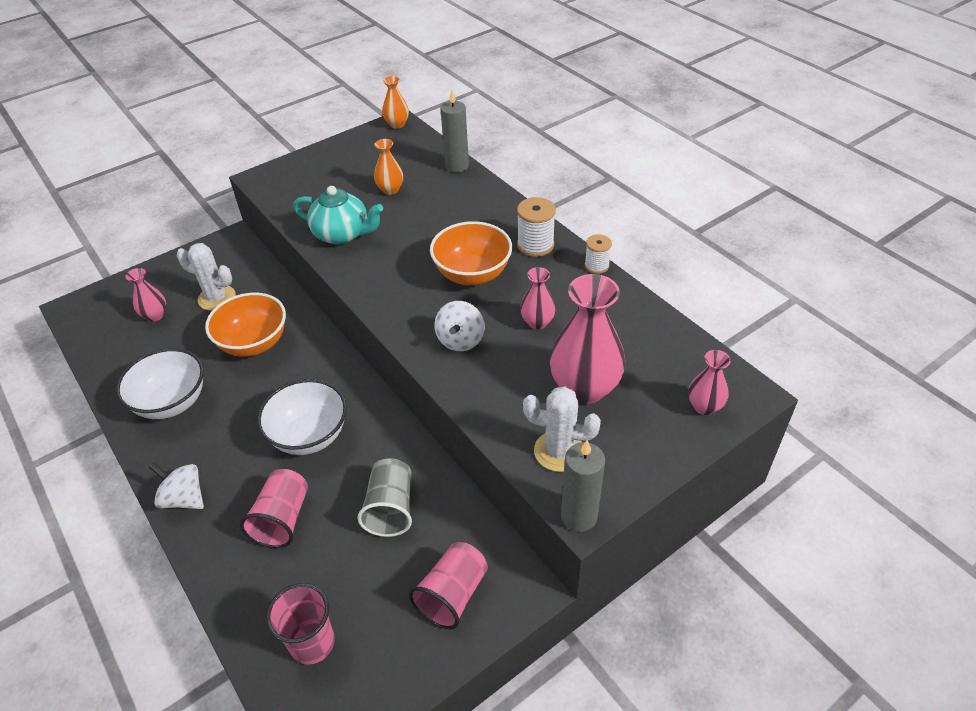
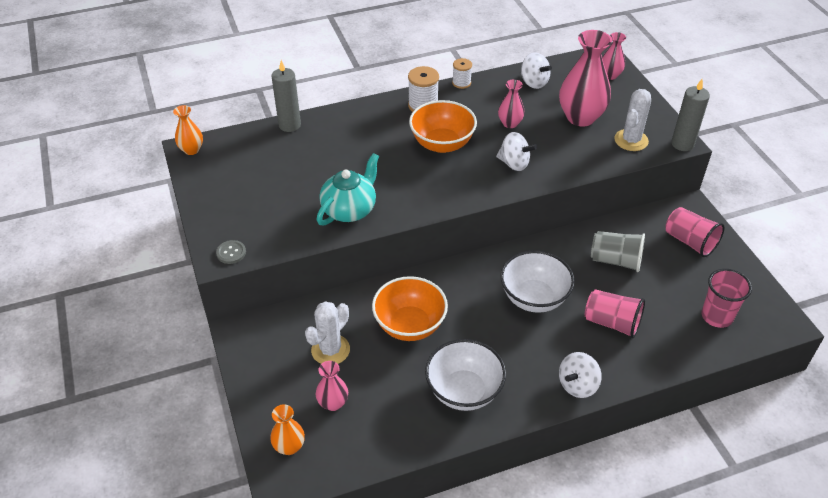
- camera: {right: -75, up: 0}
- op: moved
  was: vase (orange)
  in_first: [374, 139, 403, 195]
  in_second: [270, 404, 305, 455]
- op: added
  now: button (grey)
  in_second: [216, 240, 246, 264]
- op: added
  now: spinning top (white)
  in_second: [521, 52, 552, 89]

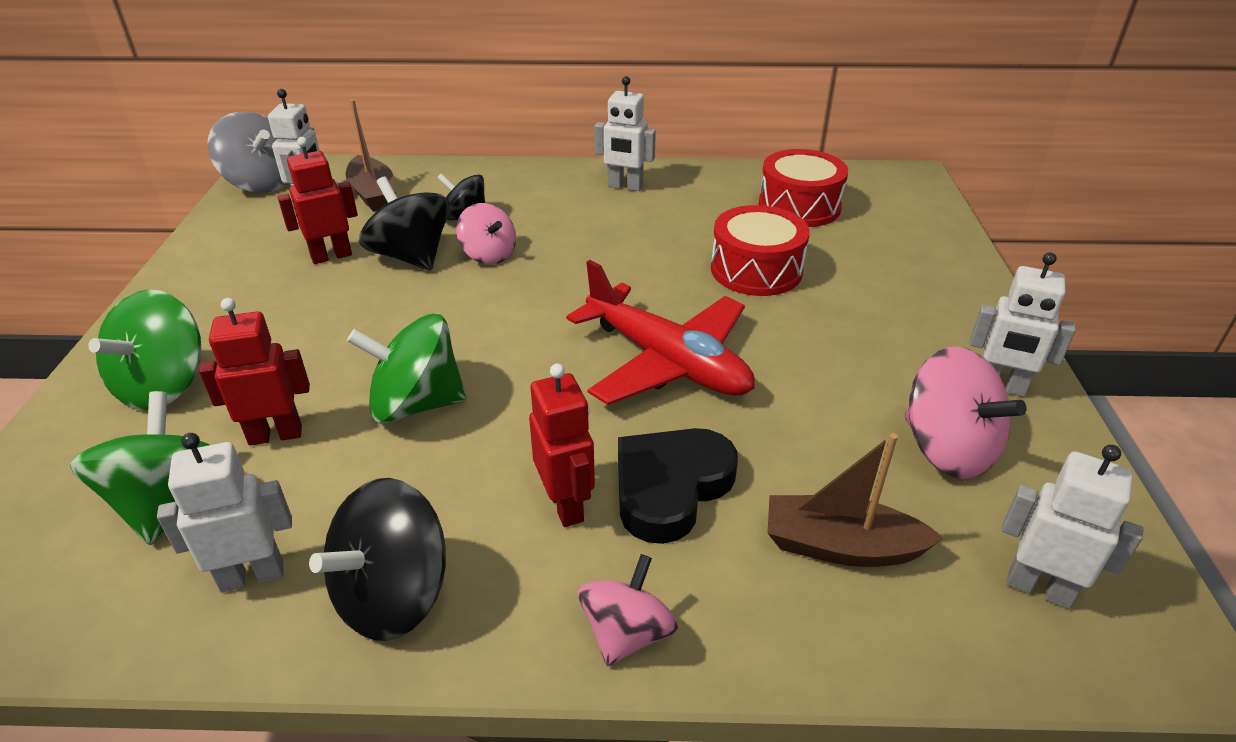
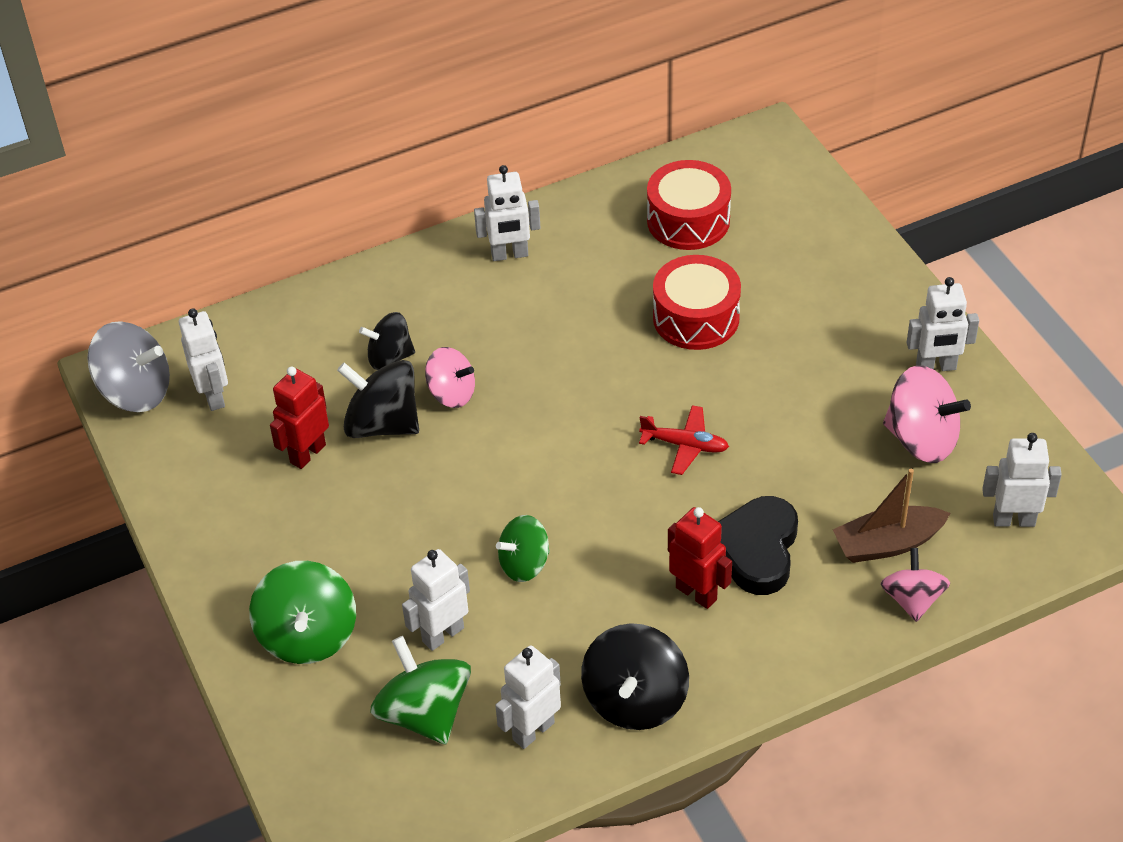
- camera: {right: -25, up: 10}
- op: recoloured
  was: robot (red)
  now: robot (white)
  in_first: [199, 298, 310, 446]
  in_second: [402, 549, 470, 651]
- op: removed
  was: boat (brown)
  in_first: [346, 99, 396, 212]
- op: resized
  was: spinning top (green)
  in_first: [347, 313, 467, 423]
  in_second: [496, 515, 550, 582]
  ratio: 0.65
- op: resized
  was: plane (red)
  in_first: [566, 260, 755, 405]
  in_second: [639, 405, 729, 475]
  ratio: 0.5
- op: moved
  was: spinning top (pink)
  in_first: [578, 554, 678, 666]
  in_second: [880, 548, 950, 622]

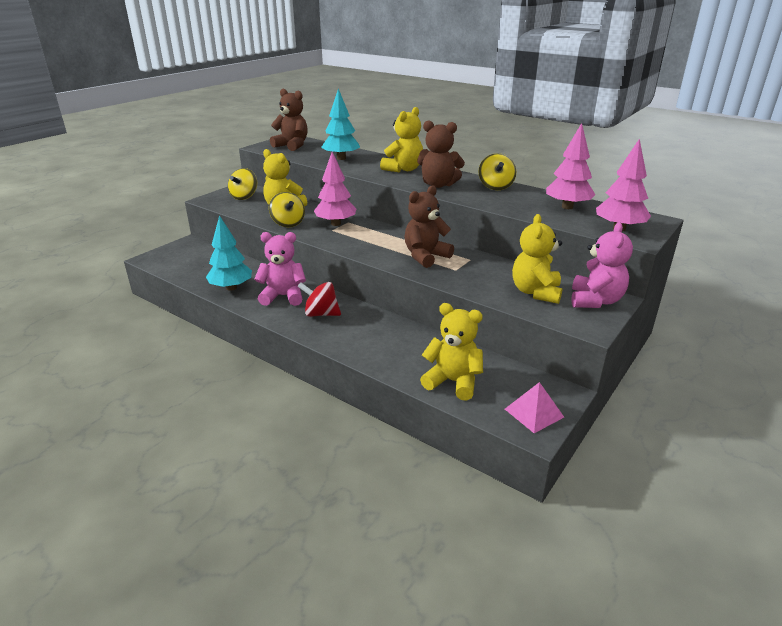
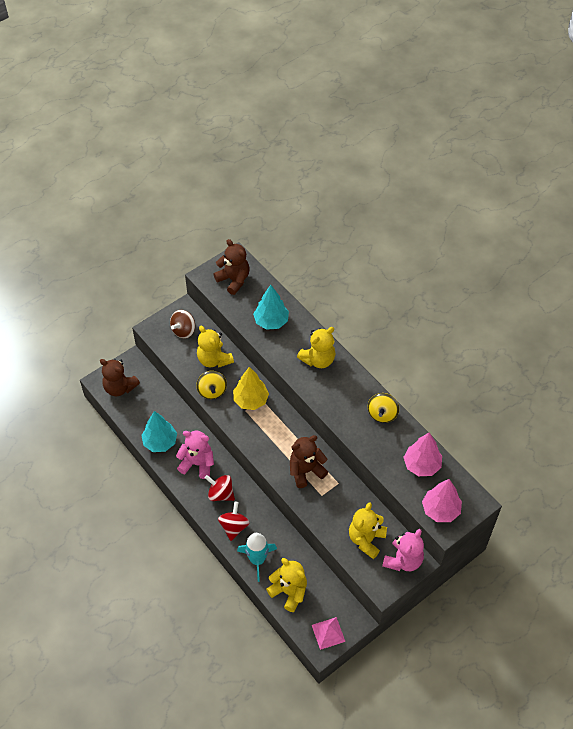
- camera: {right: 15, up: 25}
- op: recoloured
  was: spinning top (yellow)
  now: spinning top (brown)
  in_first: [228, 168, 257, 200]
  in_second: [170, 310, 195, 339]
- op: recoloured
  was: tree (pink)
  now: tree (yellow)
  in_first: [314, 152, 356, 226]
  in_second: [233, 367, 269, 410]
- op: moved
  was: teddy bear (brown)
  in_first: [417, 120, 465, 188]
  in_second: [100, 359, 140, 396]
- op: added
  now: spinning top (red)
  in_second: [218, 502, 250, 541]
- op: added
  now: rocket (turquoise)
  in_second: [237, 533, 277, 582]

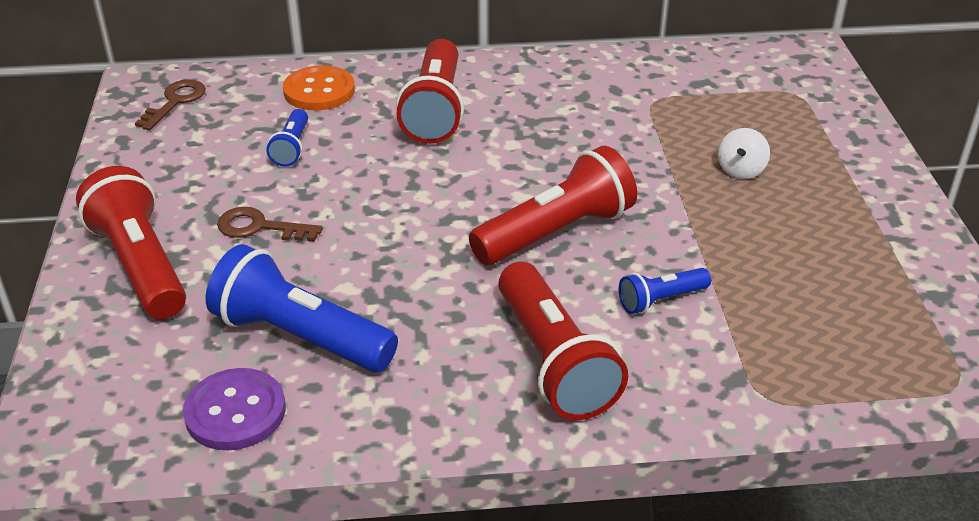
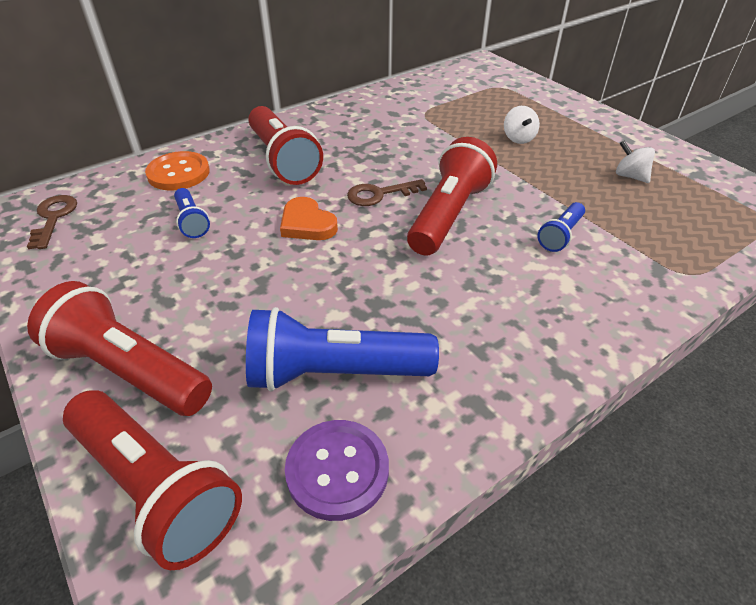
- camera: {right: -30, up: 5}
- op: moved
  was: key (brown)
  in_first: [217, 206, 323, 242]
  in_second: [347, 179, 427, 206]
- op: moved
  was: flashlight (red)
  in_first: [498, 262, 628, 420]
  in_second: [63, 390, 242, 570]
- op: added
  now: heart (orange)
  in_second: [280, 197, 338, 240]
- op: added
  now: spinning top (white)
  in_second: [616, 140, 655, 183]

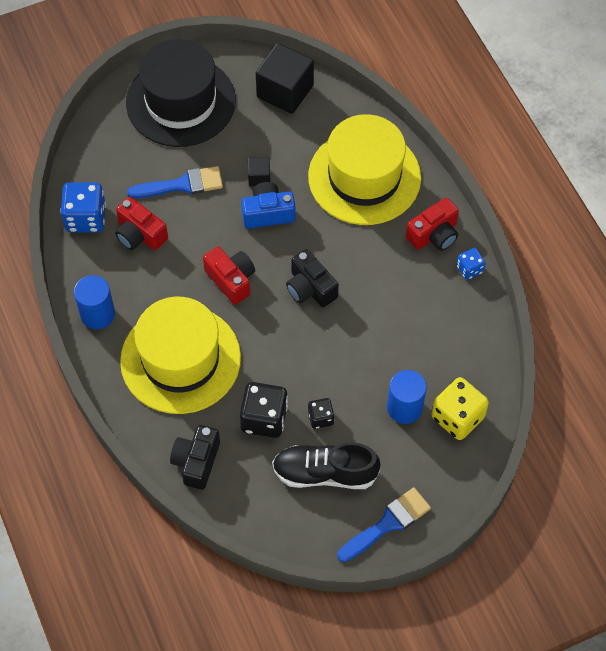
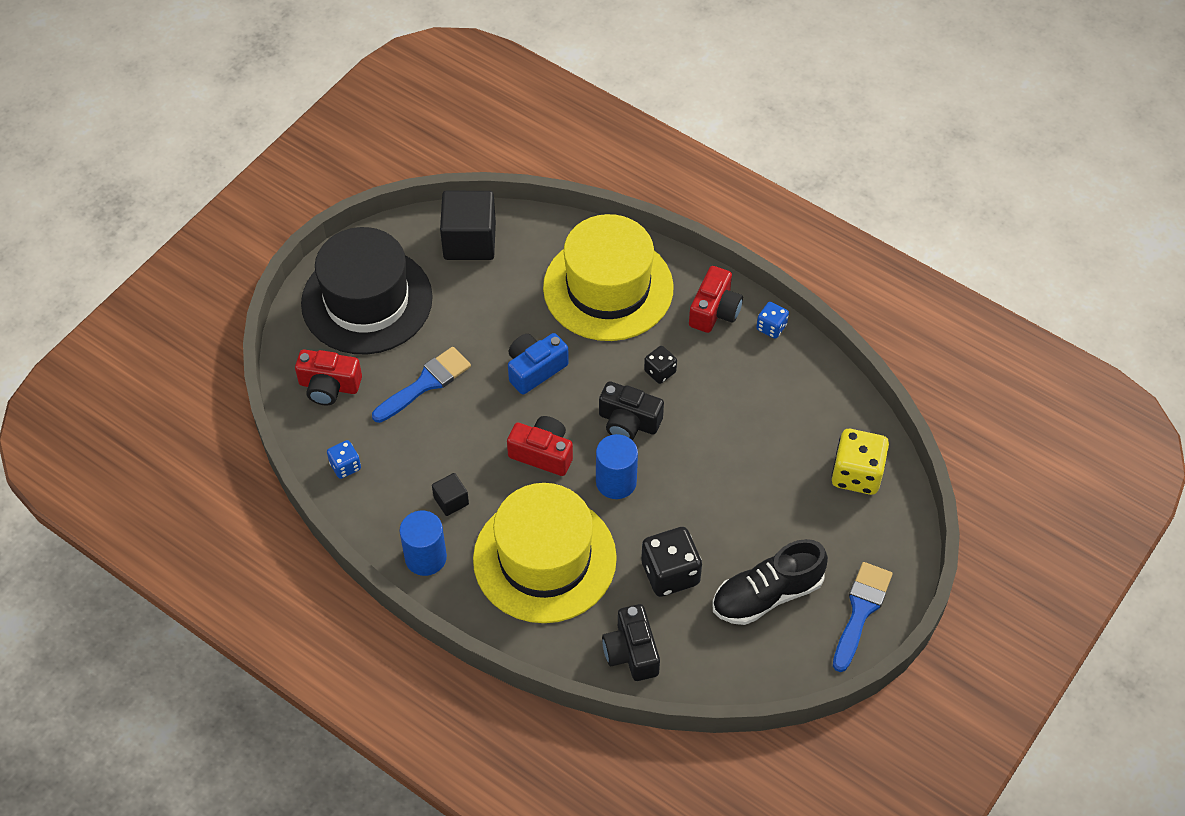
- camera: {right: -30, up: -5}
- op: resized
  was: dice (blue)
  in_first: [60, 182, 106, 232]
  in_second: [327, 440, 361, 479]
  ratio: 0.55
- op: moved
  was: camera (red)
  in_first: [115, 197, 168, 250]
  in_second: [295, 349, 362, 406]
- op: moved
  was: cube (black)
  in_first: [248, 157, 270, 187]
  in_second: [432, 473, 469, 516]
- op: moved
  was: dice (black)
  in_first: [308, 398, 335, 429]
  in_second: [644, 346, 677, 384]
- op: moved
  was: cylinder (blue)
  in_first: [387, 370, 427, 424]
  in_second: [596, 434, 638, 499]

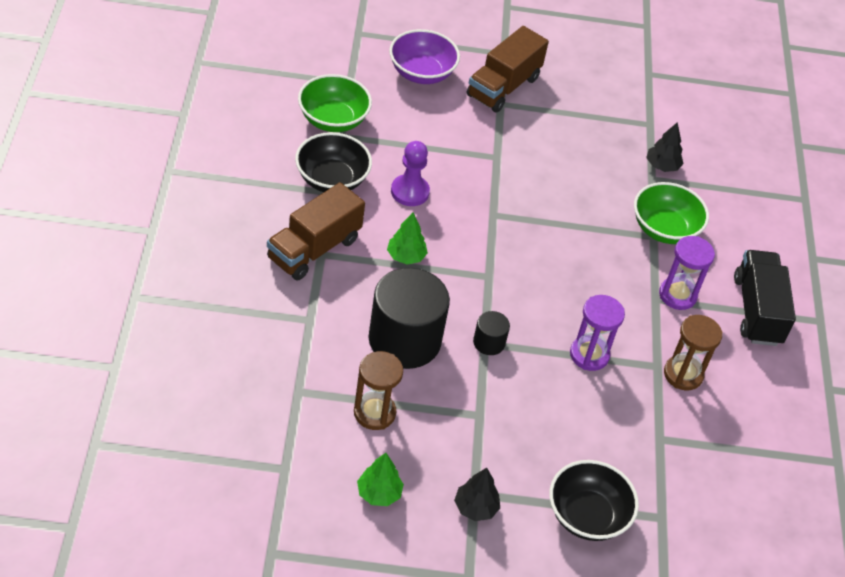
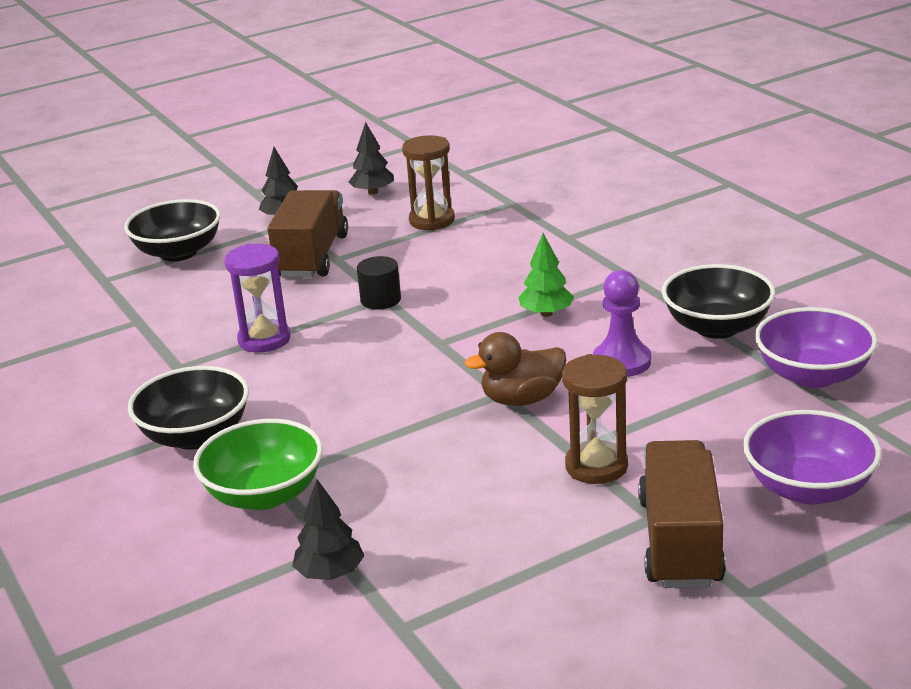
- camera: {right: 155, up: -20}
- op: moved
  was: truck (brown)
  in_first: [267, 182, 365, 280]
  in_second: [267, 190, 348, 278]
- op: recoloured
  was: bowl (green)
  now: bowl (purple)
  in_first: [298, 74, 372, 132]
  in_second: [755, 307, 878, 388]
- op: recoloured
  was: tree (green)
  now: tree (black)
  in_first: [357, 453, 404, 506]
  in_second: [349, 122, 394, 195]
- op: removed
  was: cylinder (black)
  in_first: [368, 268, 450, 369]
- op: replaced
  was: hourglass (purple)
  now: bowl (black)
  in_first: [659, 236, 715, 310]
  in_second: [128, 366, 249, 450]
- op: moved
  was: hourglass (brown)
  in_first: [664, 315, 723, 390]
  in_second: [562, 354, 628, 484]
- op: removed
  was: truck (black)
  in_first: [734, 250, 796, 346]
- op: added
  now: duck (brown)
  in_second: [465, 332, 566, 406]

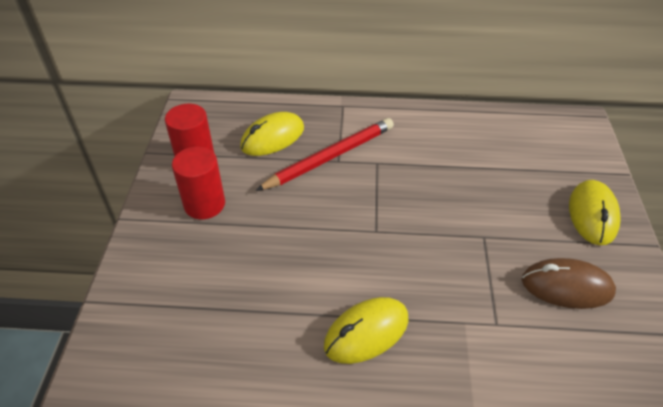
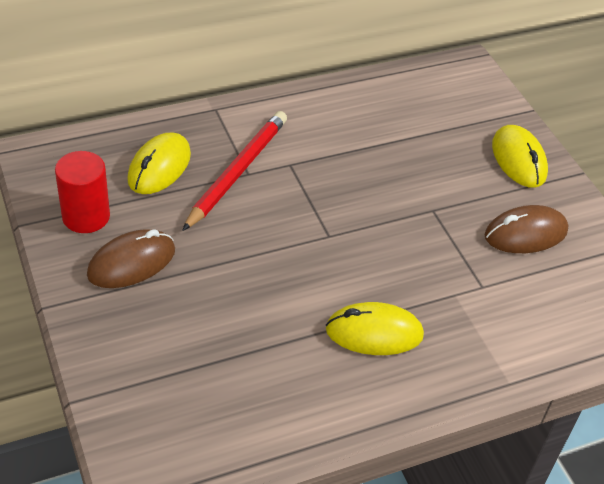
- camera: {right: -30, up: 0}
- op: replaced
  was: cylinder (red)
  now: mouse (brown)
  in_first: [172, 147, 225, 219]
  in_second: [87, 229, 175, 288]
- op: turned
  was: mouse (yellow)
  in_first: [324, 297, 409, 364]
  in_second: [326, 302, 424, 355]
  clockwise: 60

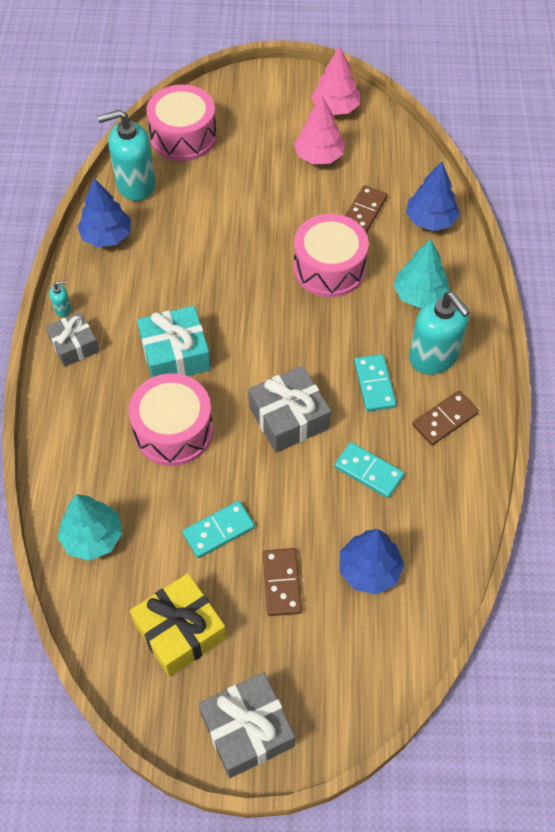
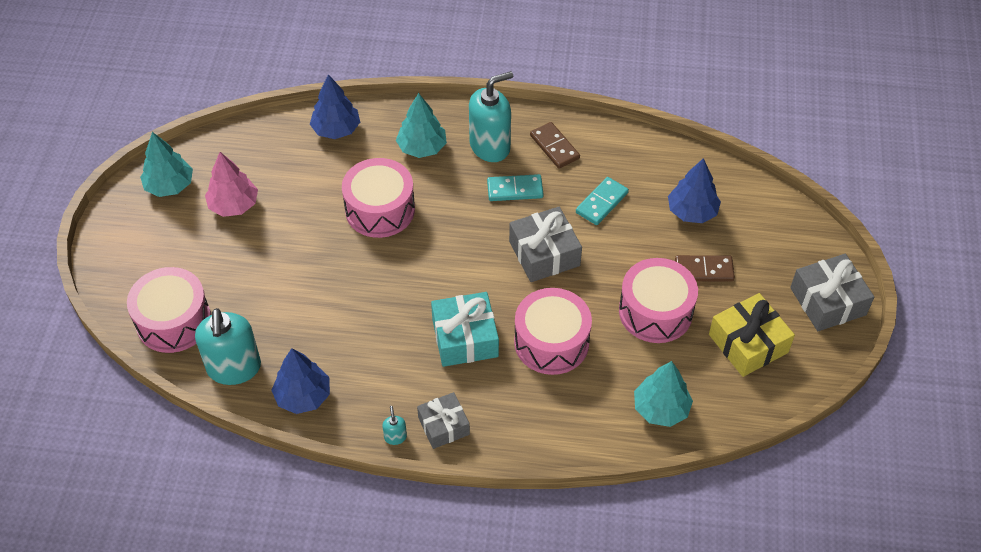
- camera: {right: -85, up: -5}
- op: replaced
  was: domino (turquoise)
  now: drum (pink)
  in_first: [182, 501, 255, 558]
  in_second: [619, 258, 698, 343]
- op: recoloured
  was: tree (pink)
  now: tree (turquoise)
  in_first: [311, 46, 360, 115]
  in_second: [140, 132, 193, 197]
- op: removed
  was: domino (brown)
  in_first: [345, 185, 388, 233]

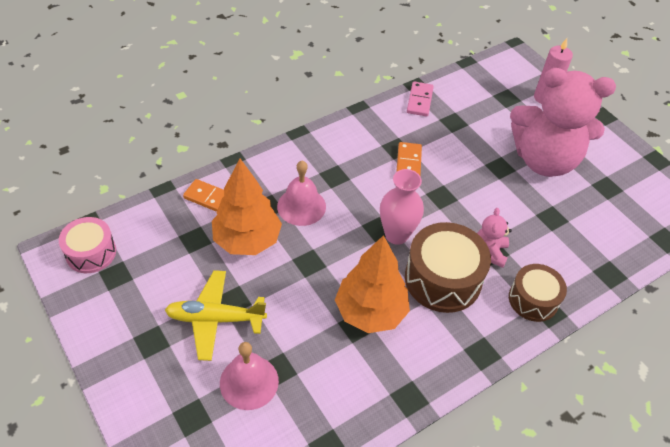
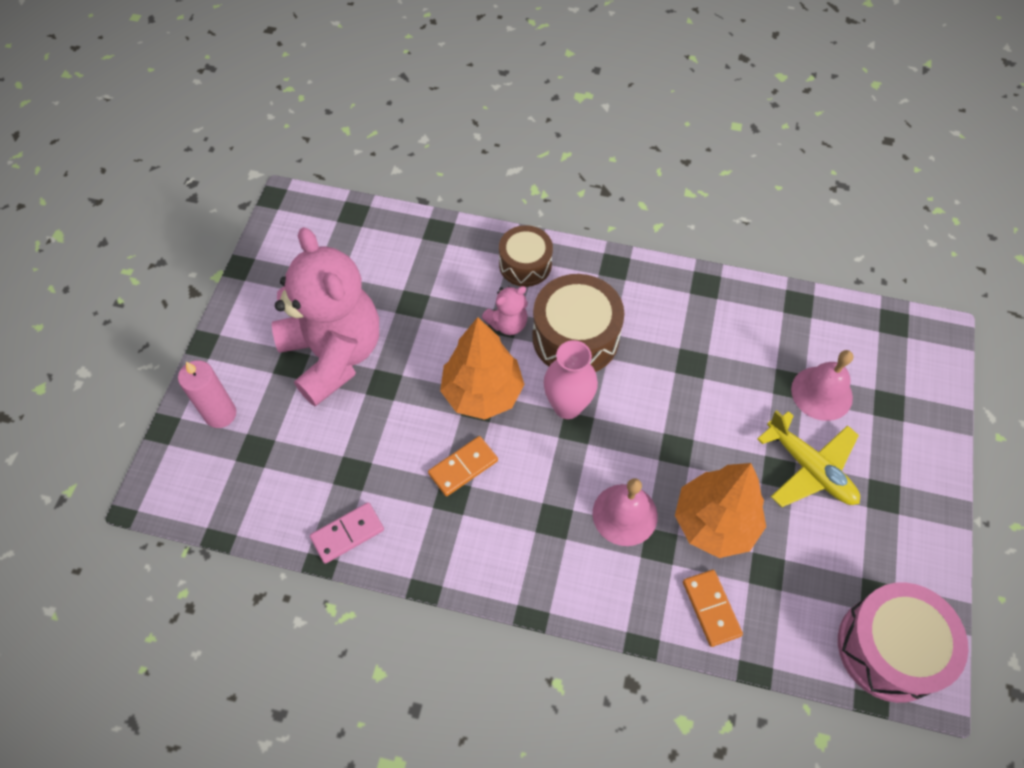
- camera: {right: -130, up: 10}
- op: resized
  was: drum (pink)
  in_first: [59, 217, 116, 273]
  in_second: [838, 582, 968, 703]
  ratio: 1.58
- op: moved
  was: tree (orange)
  in_first: [335, 235, 410, 333]
  in_second: [440, 317, 525, 420]

